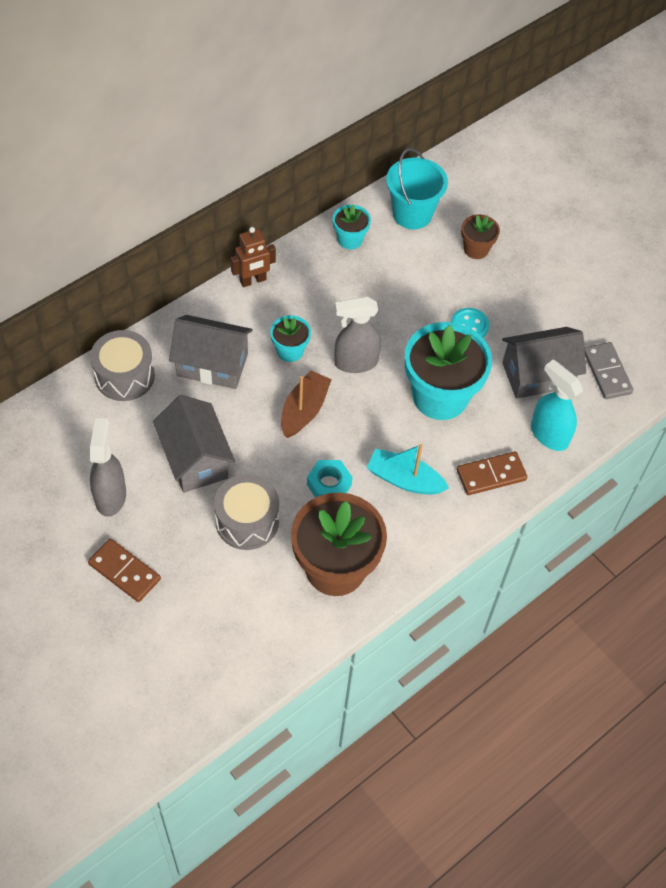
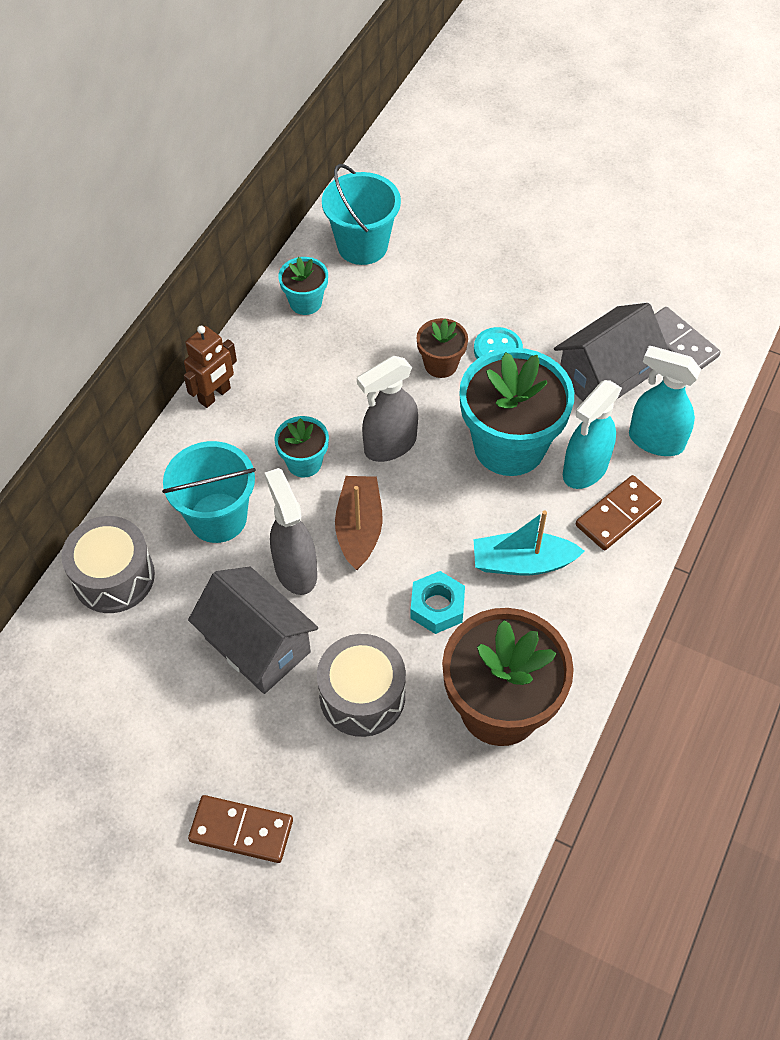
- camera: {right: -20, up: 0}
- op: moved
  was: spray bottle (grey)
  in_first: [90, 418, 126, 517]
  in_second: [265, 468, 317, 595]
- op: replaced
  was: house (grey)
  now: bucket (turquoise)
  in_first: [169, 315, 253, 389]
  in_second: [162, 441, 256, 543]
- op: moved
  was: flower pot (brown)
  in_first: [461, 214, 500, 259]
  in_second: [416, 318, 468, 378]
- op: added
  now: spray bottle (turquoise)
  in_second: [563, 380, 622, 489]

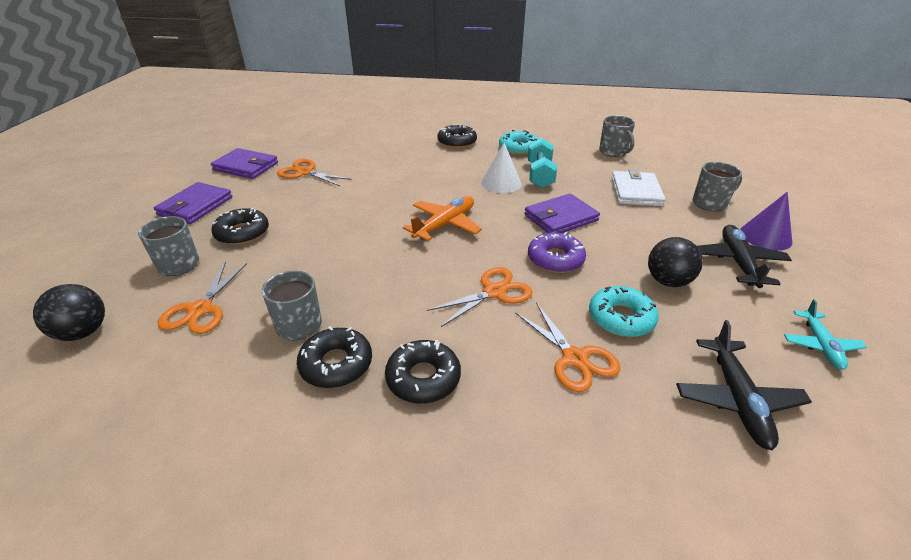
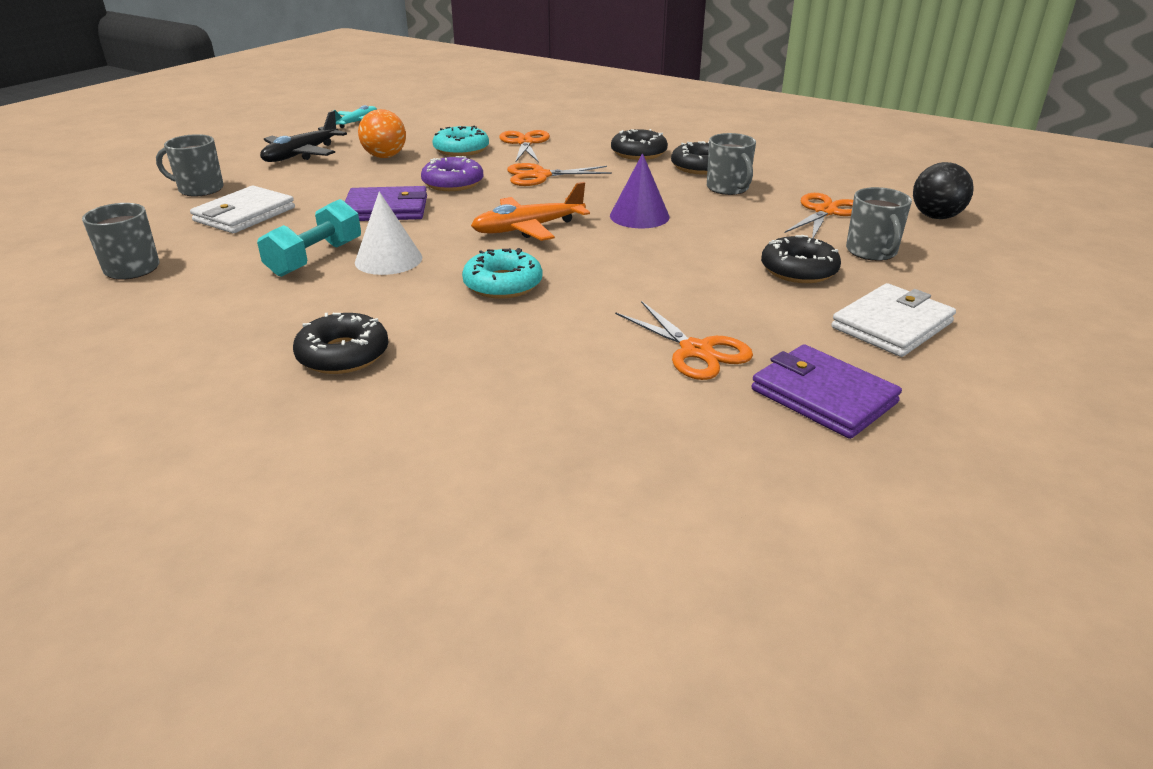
- camera: {right: -155, up: -5}
- op: recoloured
  was: wallet (purple)
  now: wallet (white)
  in_first: [154, 182, 232, 224]
  in_second: [831, 283, 956, 357]
- op: moved
  was: donut (turquoise)
  in_first: [499, 130, 538, 155]
  in_second: [462, 248, 542, 299]
- op: recoloured
  was: ball (black)
  now: ball (orange)
  in_first: [648, 237, 703, 287]
  in_second: [358, 109, 406, 158]
- op: removed
  was: plane (black)
  in_first: [676, 320, 812, 450]
- op: moved
  was: cone (purple)
  in_first: [740, 192, 792, 251]
  in_second: [610, 153, 670, 228]

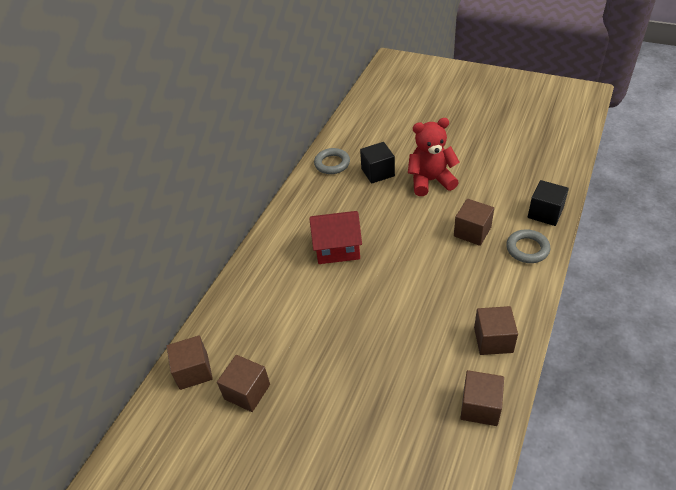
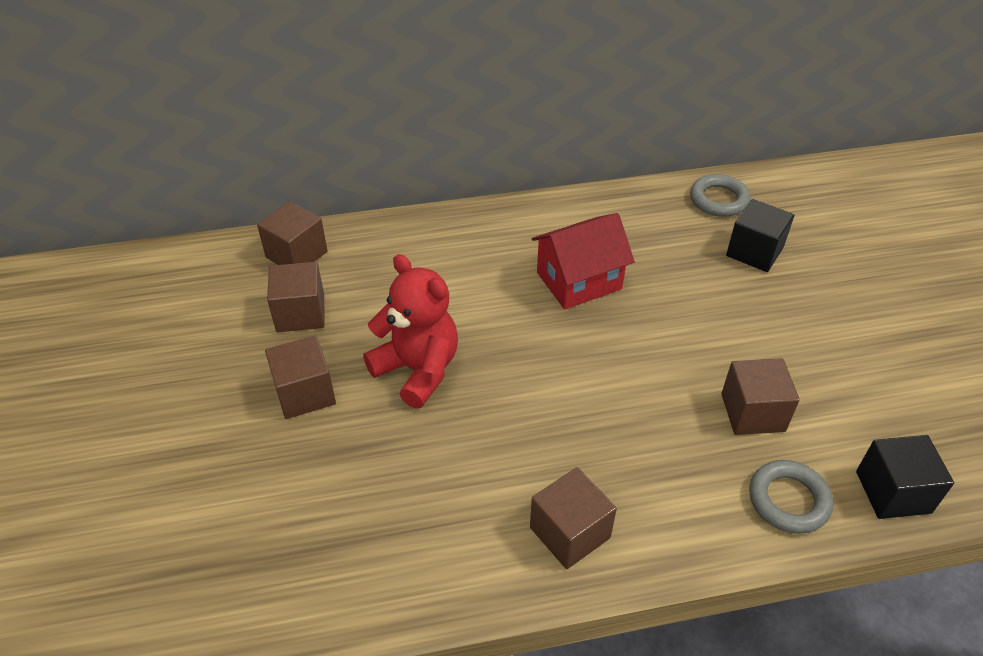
- camera: {right: 50, up: 0}
- op: turned
  was: house (red)
  in_first: [309, 211, 362, 264]
  in_second: [532, 213, 635, 309]
  clockwise: -75
- op: moved
  was: teddy bear (red)
  in_first: [408, 118, 460, 196]
  in_second: [363, 254, 458, 408]
- op: moved
  was: cube (brown)
  in_first: [460, 370, 504, 426]
  in_second: [265, 335, 336, 419]

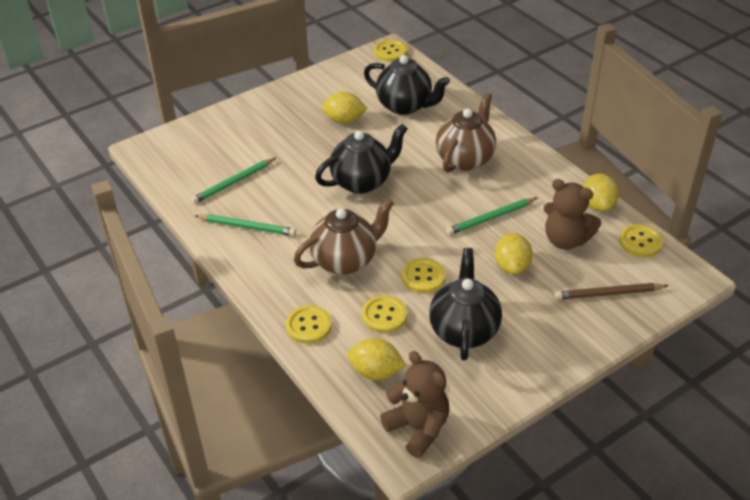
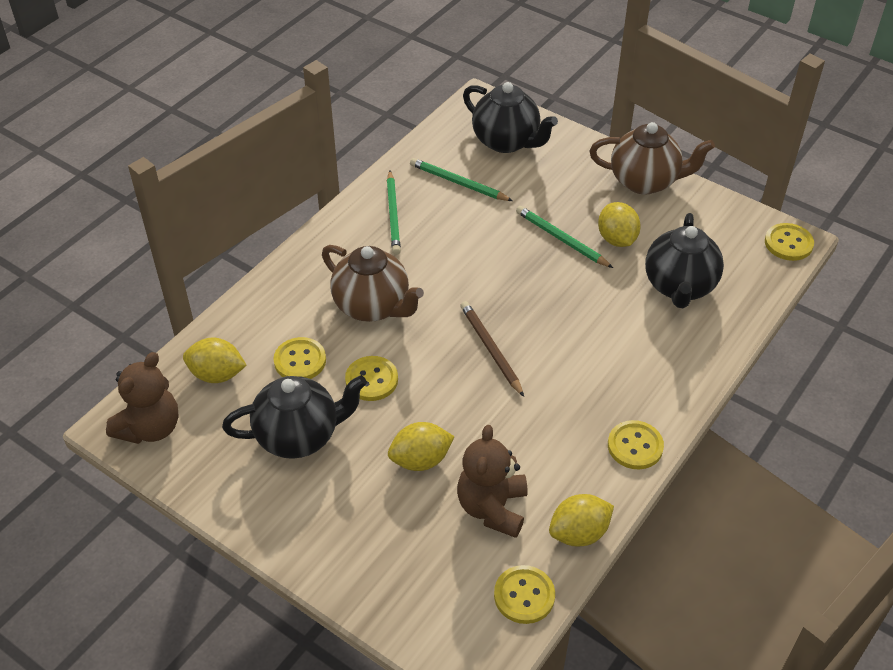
- camera: {right: 70, up: 5}
- op: moved
  was: button (yellow)
  in_first: [286, 305, 332, 344]
  in_second: [608, 420, 664, 469]
- op: moved
  was: teapot (black)
  in_first: [315, 124, 408, 194]
  in_second: [463, 82, 558, 153]
- op: turned
  was: lemon (yellow)
  in_first: [347, 338, 406, 380]
  in_second: [183, 337, 247, 383]
  clockwise: -75
- op: moved
  was: teapot (brown)
  in_first: [436, 93, 496, 173]
  in_second: [589, 122, 715, 195]
- op: moved
  was: pencil (green)
  in_first: [446, 198, 537, 235]
  in_second: [516, 206, 613, 268]
- op: moved
  was: pencil (brown)
  in_first: [555, 283, 669, 300]
  in_second: [460, 301, 524, 397]

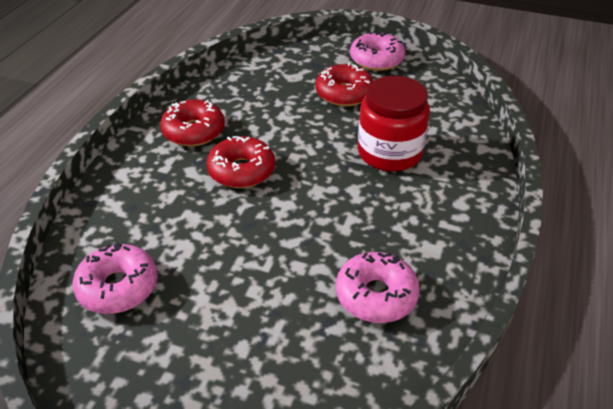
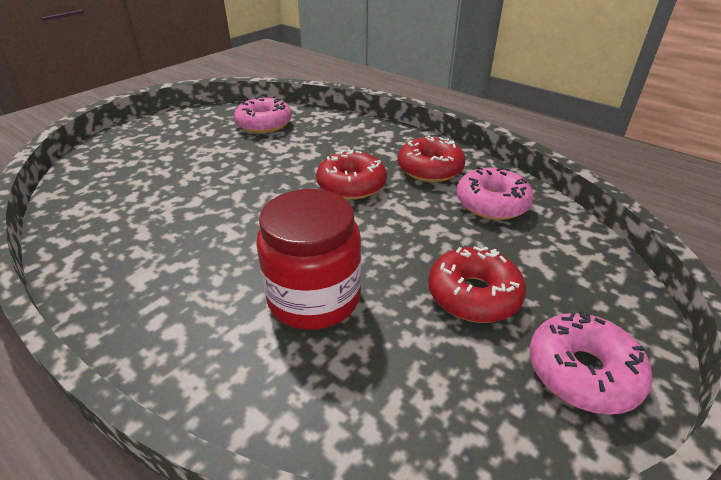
- camera: {right: 110, up: -5}
- op: moved
  was: donut (pink)
  in_first: [336, 252, 420, 323]
  in_second: [457, 166, 534, 220]

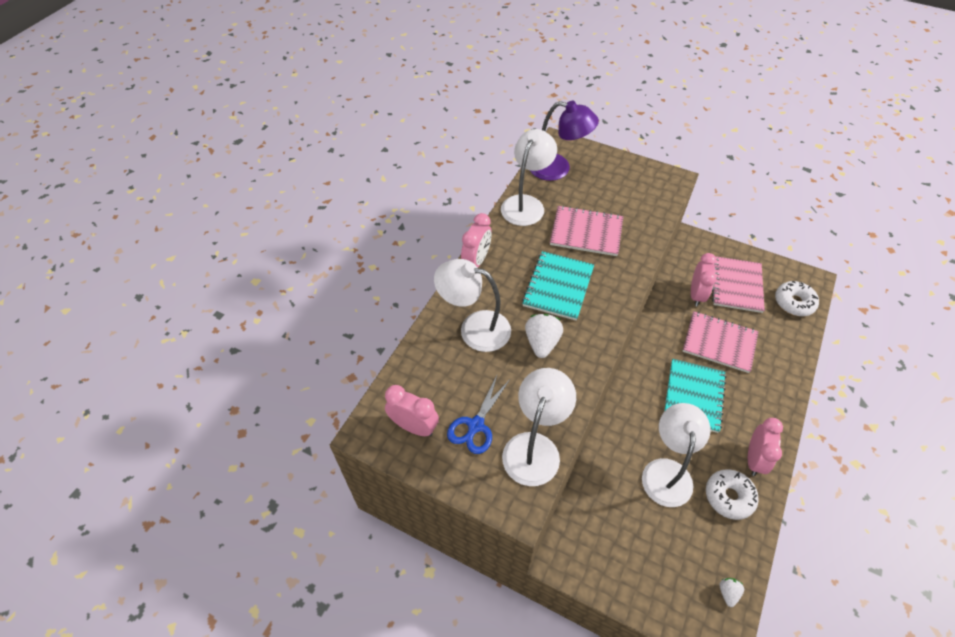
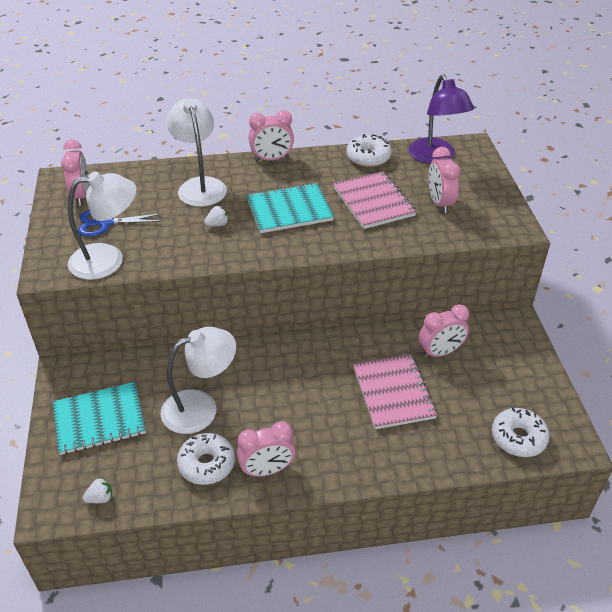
- camera: {right: 55, up: -10}
- op: replaced
  was: lamp (white)
  now: donut (white)
  in_first: [501, 129, 557, 226]
  in_second: [346, 134, 392, 167]
- op: resized
  was: strawberry (white)
  in_first: [525, 314, 563, 358]
  in_second: [204, 206, 228, 227]
  ratio: 0.55
- op: moved
  was: notebook (turquoise)
  in_first: [664, 359, 726, 433]
  in_second: [53, 382, 146, 455]
- op: removed
  was: notebook (pink)
  in_first: [712, 256, 765, 313]
- op: added
  now: clock (pink)
  in_second: [428, 147, 460, 213]

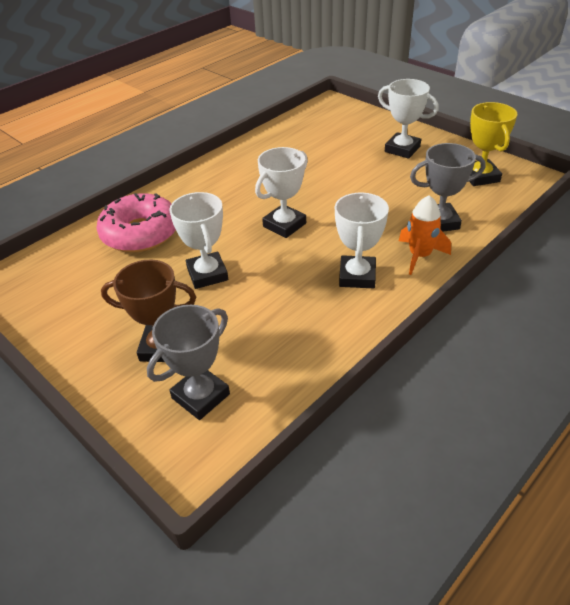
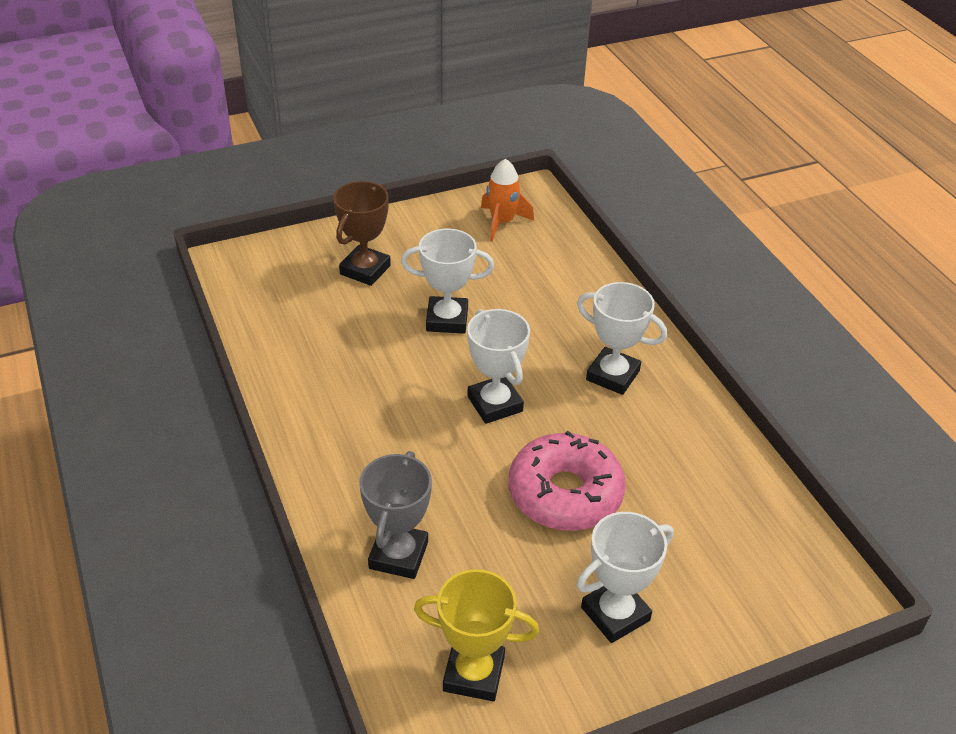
- camera: {right: 110, up: 0}
- op: moved
  was: donut (pink)
  in_first: [96, 193, 176, 252]
  in_second: [509, 431, 626, 531]
- op: removed
  was: trophy (grey)
  in_first: [147, 305, 230, 420]
- op: moved
  was: trophy (white)
  in_first: [335, 192, 389, 289]
  in_second: [577, 282, 667, 395]
- op: moved
  was: rocket (orange)
  in_first: [399, 195, 451, 275]
  in_second: [481, 159, 534, 241]

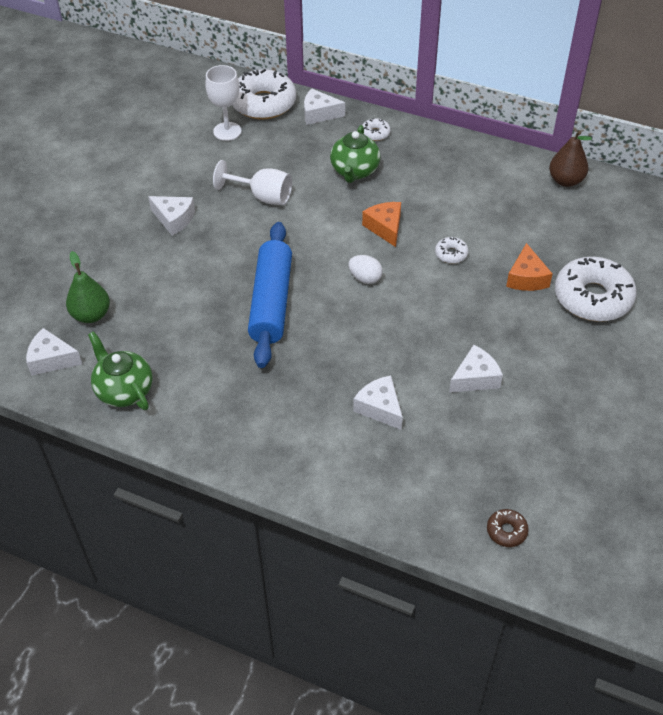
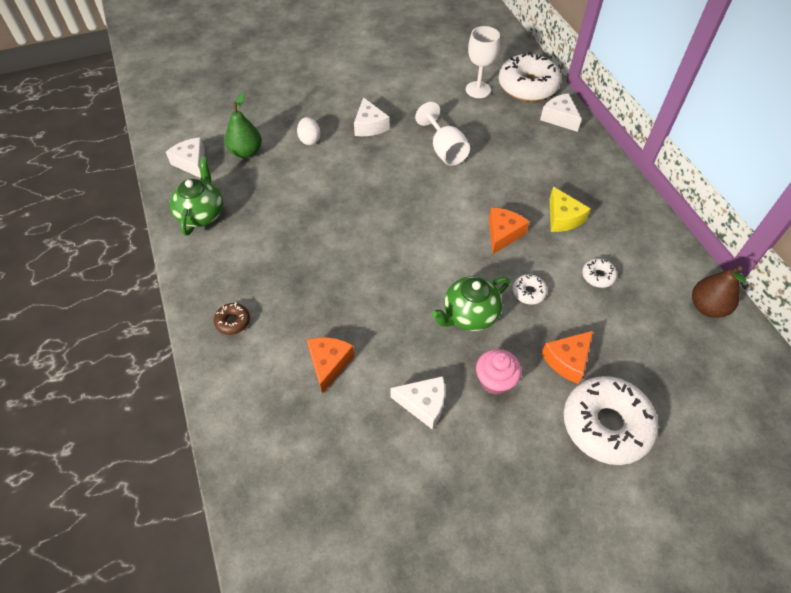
- camera: {right: 45, up: 5}
- op: removed
  was: rolling pin (blue)
  in_first: [248, 222, 292, 368]
- op: moved
  was: teapot (green)
  in_first: [330, 125, 380, 183]
  in_second: [431, 276, 510, 331]
- op: moved
  was: egg (white)
  in_first: [349, 255, 383, 284]
  in_second: [297, 117, 320, 145]
- op: recoloured
  was: cheese (white)
  now: cheese (orange)
  in_first: [353, 375, 403, 430]
  in_second: [307, 337, 354, 394]
- op: moved
  was: donut (white)
  in_first: [362, 118, 391, 141]
  in_second: [582, 258, 617, 288]
- op: moved
  was: donut (brown)
  in_first: [487, 509, 529, 547]
  in_second: [214, 303, 250, 335]
- op: added
  now: cupcake (pink)
  in_second: [476, 349, 522, 395]
- op: added
  now: cheese (yellow)
  in_second: [550, 187, 591, 232]

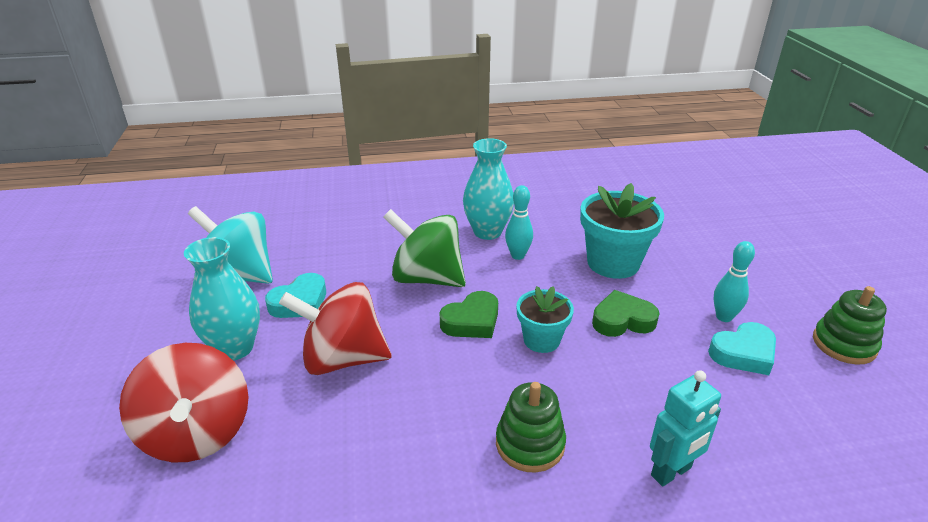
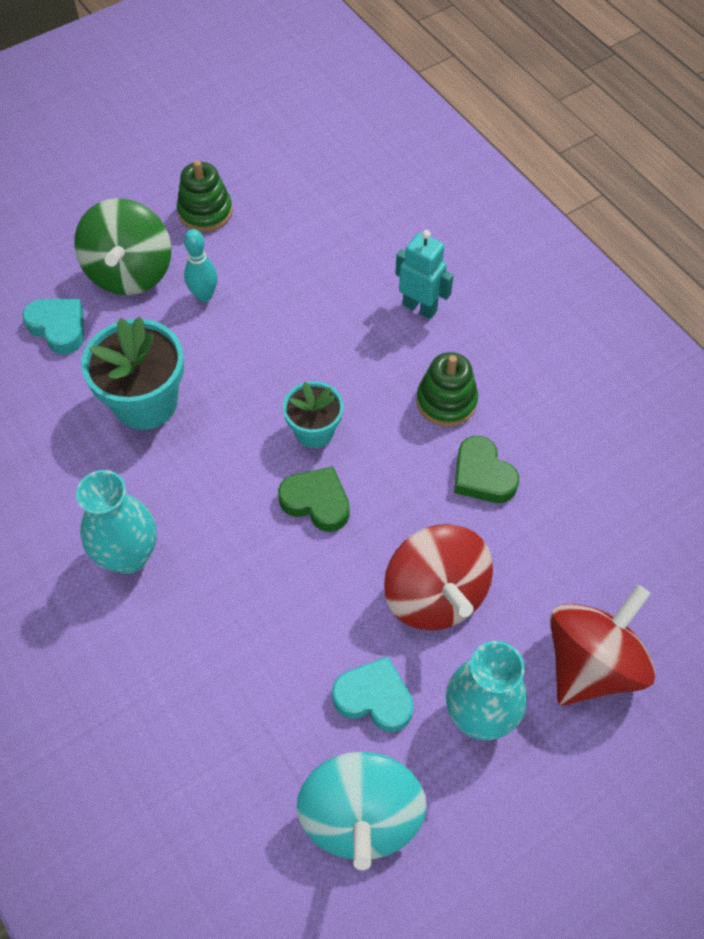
- camera: {right: -115, up: 25}
- op: moved
  was: spinning top (green)
  in_first: [383, 209, 466, 287]
  in_second: [74, 198, 171, 295]
- op: removed
  was: bowling pin (turquoise)
  in_first: [505, 185, 533, 260]
- op: moved
  was: heart (green)
  in_first: [592, 290, 660, 337]
  in_second: [454, 436, 519, 503]
- op: moved
  was: heart (turquoise)
  in_first: [708, 322, 776, 375]
  in_second: [22, 299, 84, 354]

